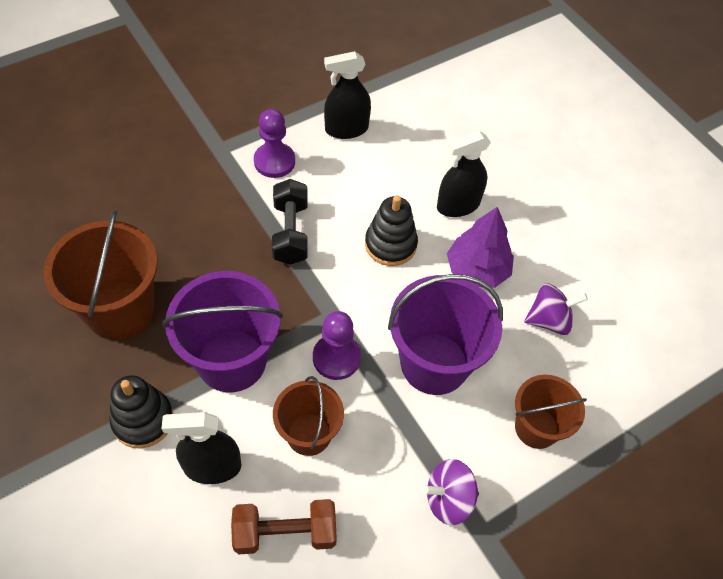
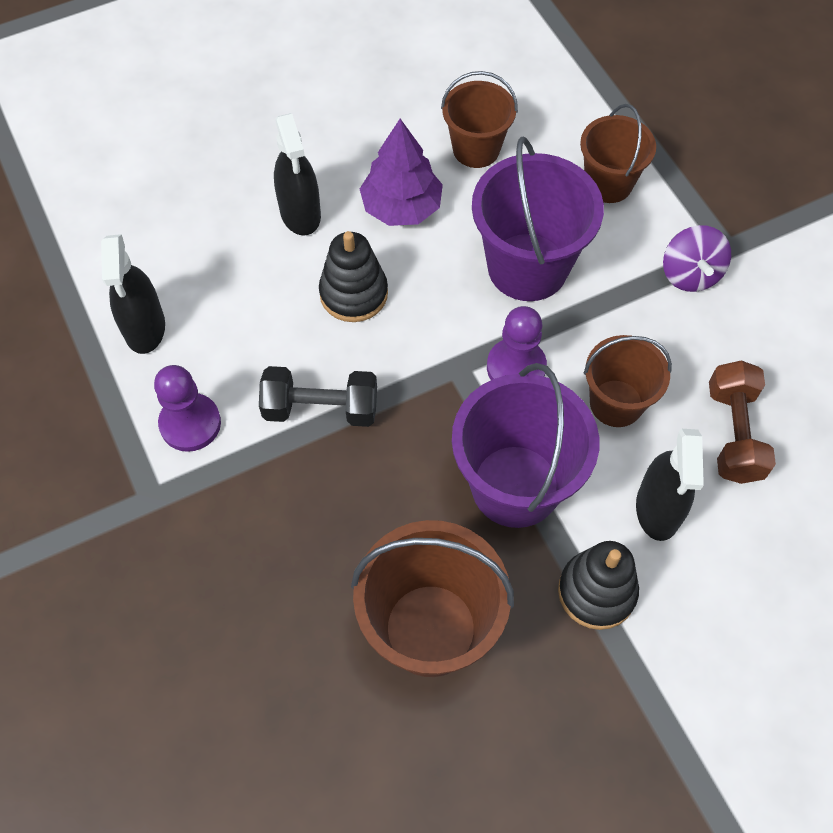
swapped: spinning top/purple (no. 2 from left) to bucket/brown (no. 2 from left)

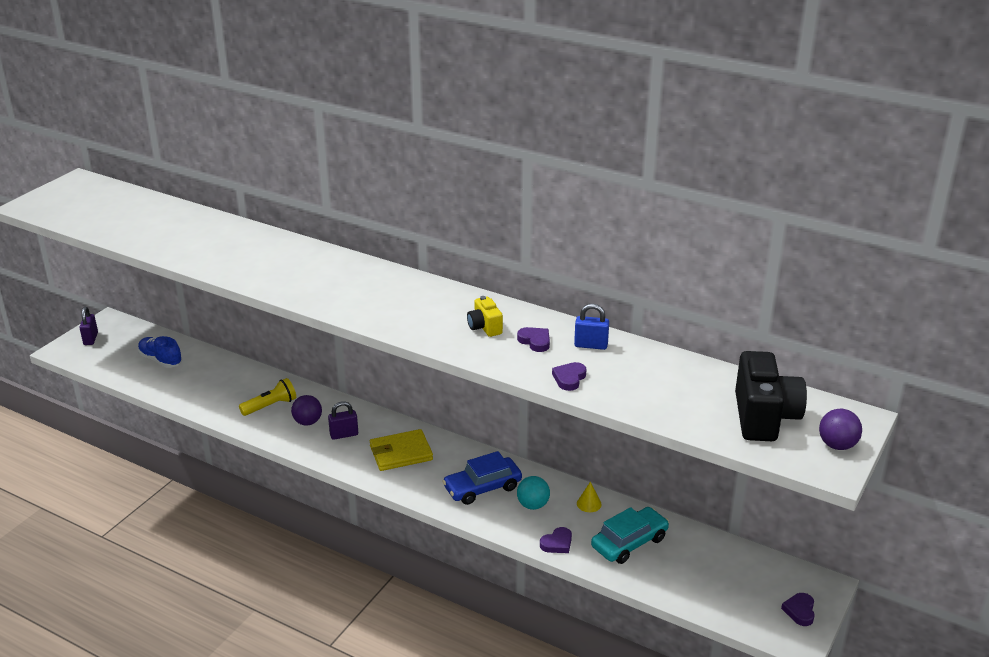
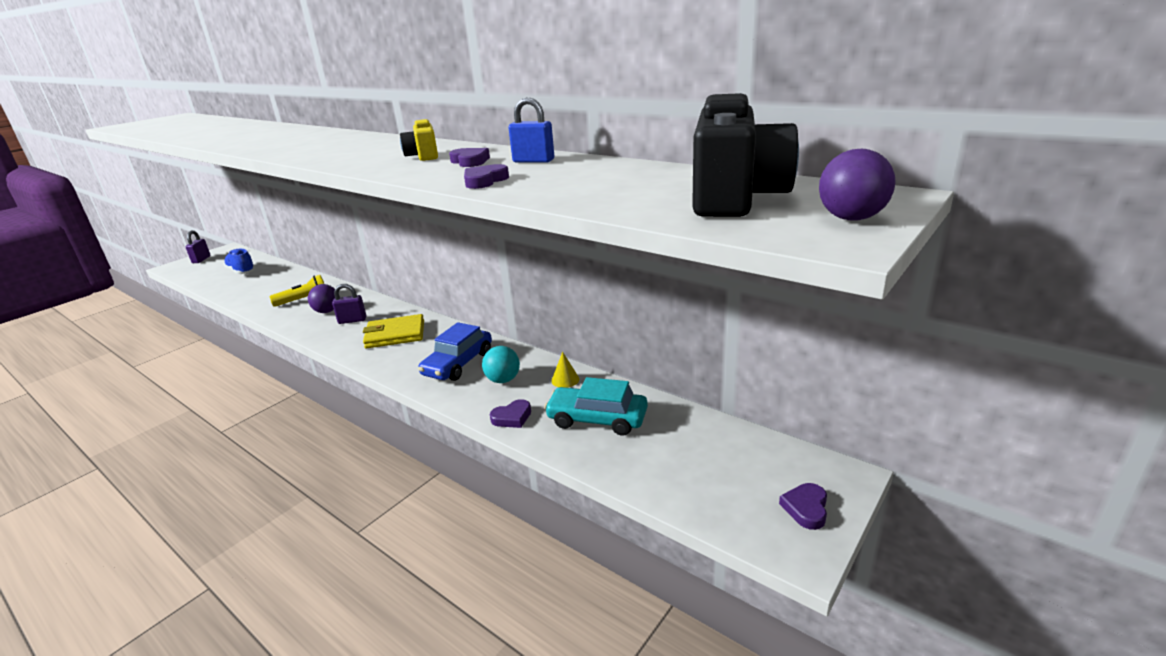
rotated: car/blue 45 degrees counterclockwise; car/turquoise 135 degrees counterclockwise

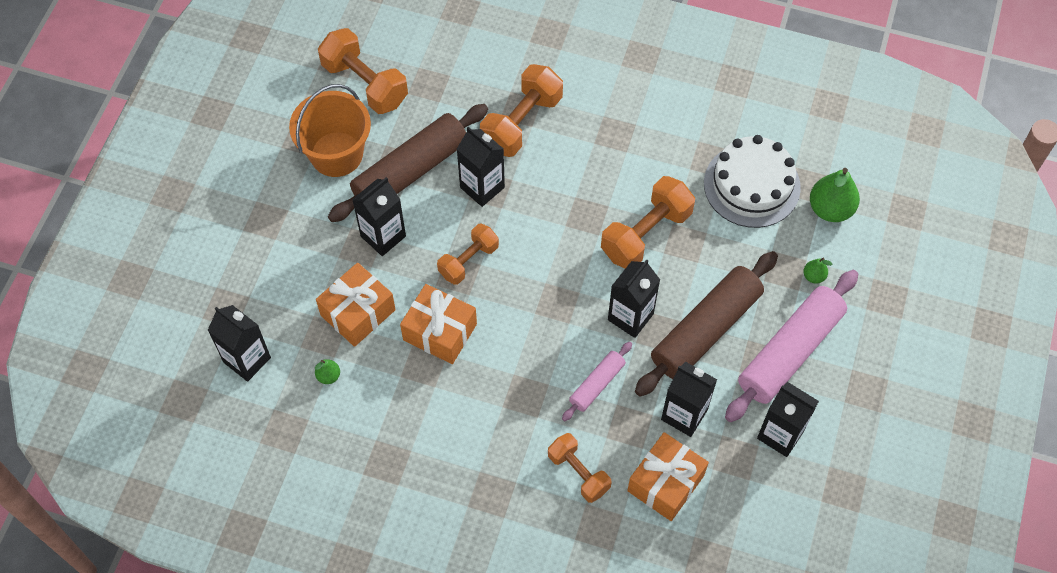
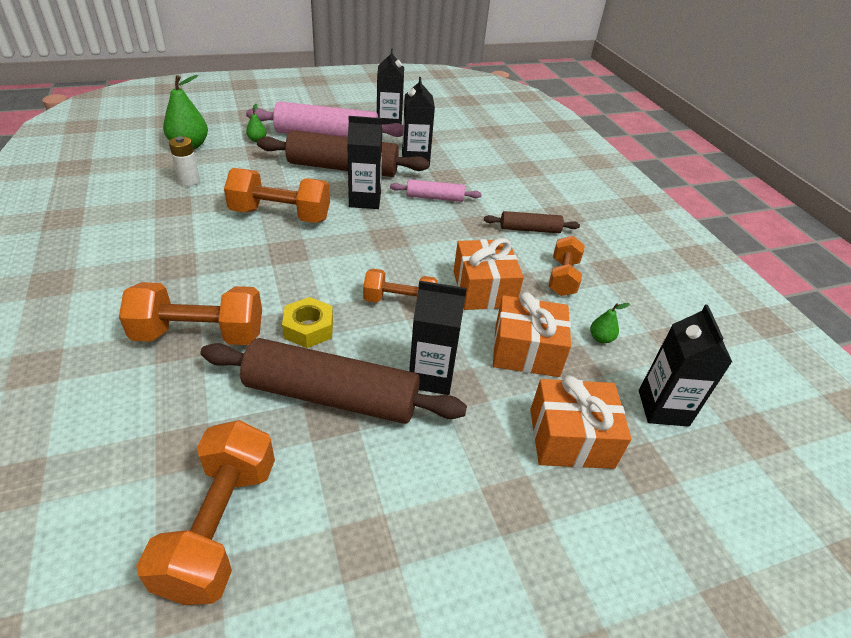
gone: bucket/orange
new: rolling pin/brown (no. 3 from left)
shifted: gift/orange (no. 3 from left); dumbbell/orange (no. 4 from left in the first image) to dumbbell/orange (no. 5 from left)
swapped: cake/white to battery/white; carton/black (no. 3 from left) to nut/yellow

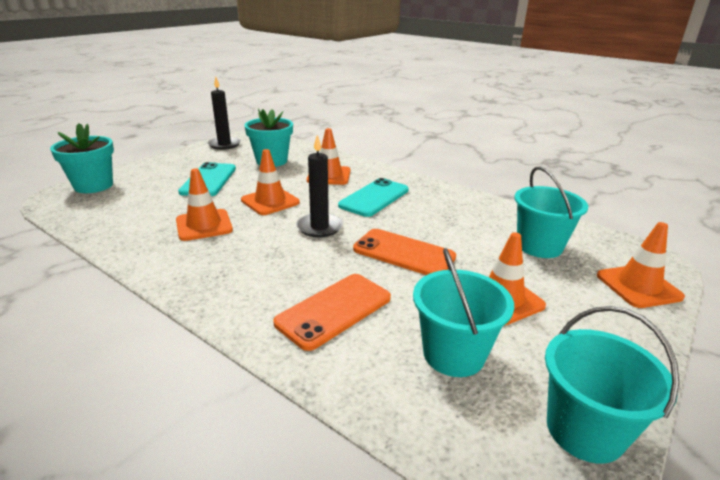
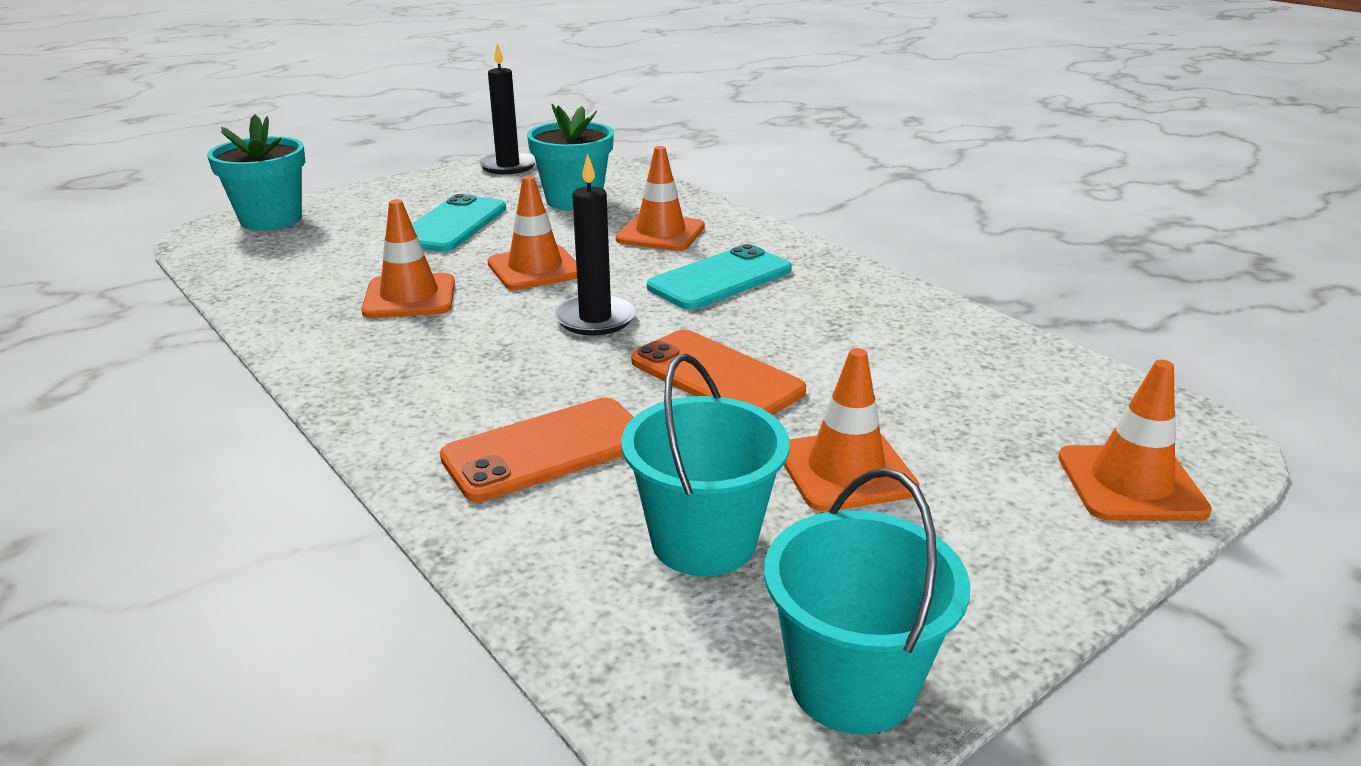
gone: bucket/turquoise (no. 2 from left)

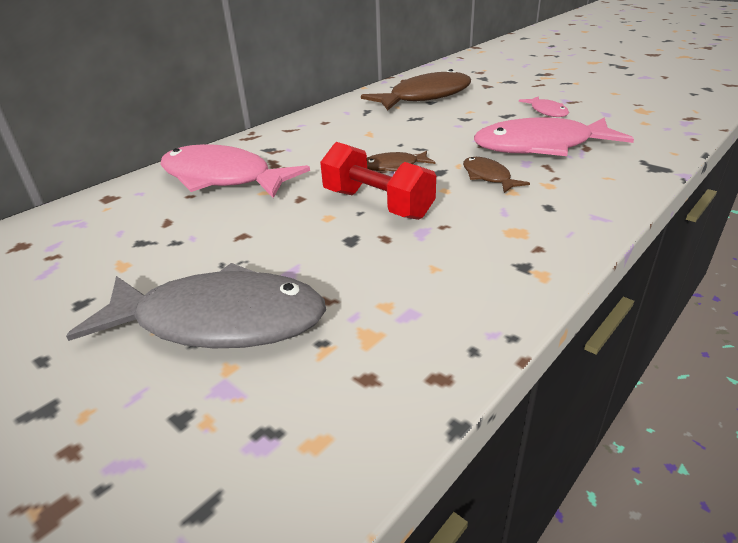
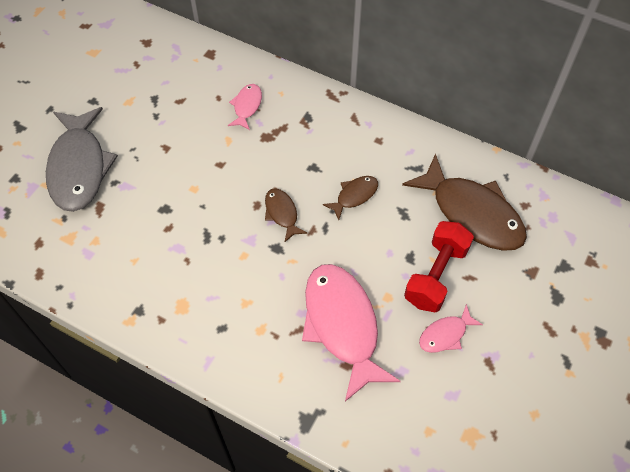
shifted: fish/brown (no. 3 from left in the first image) to fish/brown (no. 2 from left); dumbbell/red
scaled: fish/pink (no. 1 from left) x0.47

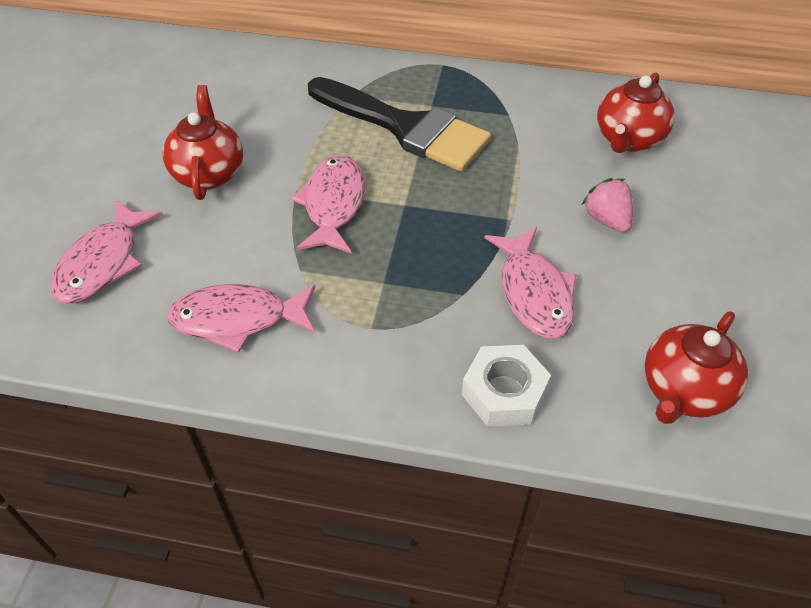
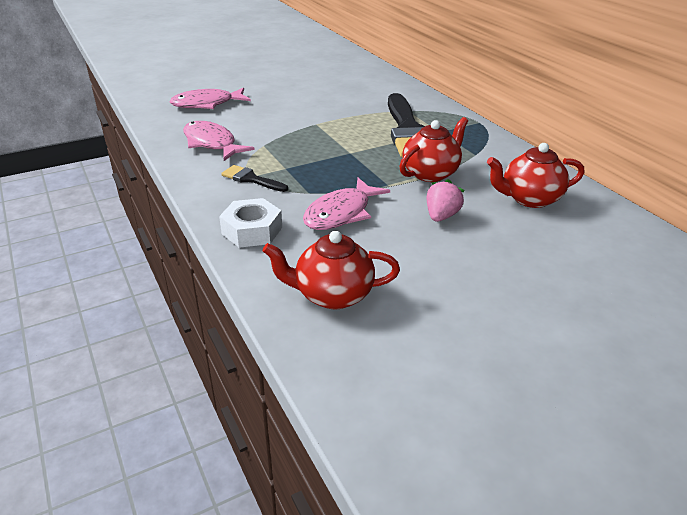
gone: fish/pink (no. 3 from left)
new: brush/black (no. 1 from left)
shifted: teapot/red (no. 1 from left in the first image) to teapot/red (no. 2 from left)

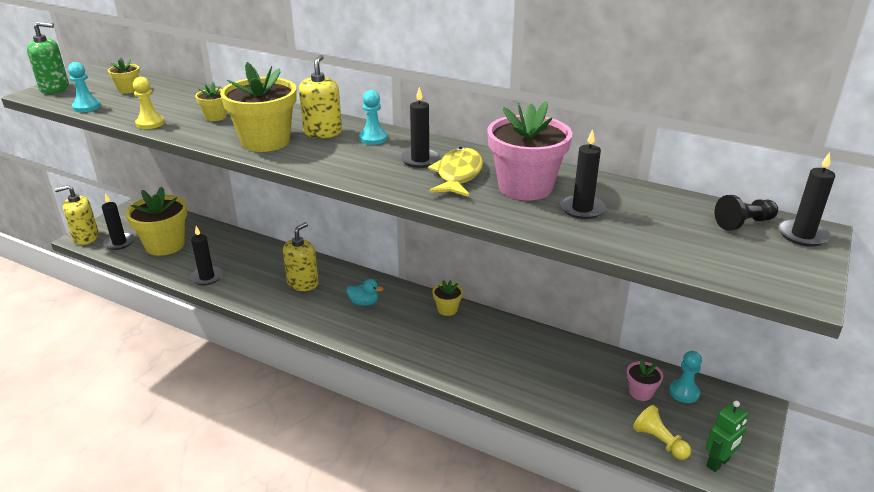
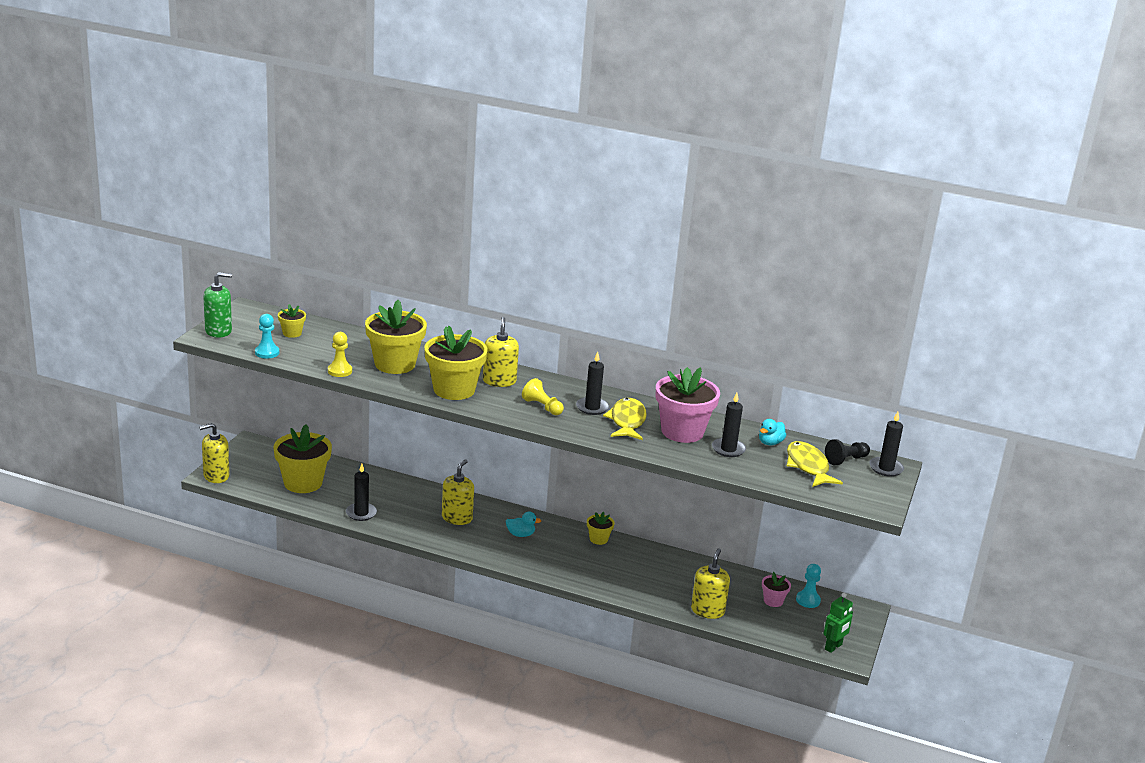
gone: candle/black (no. 1 from left); pawn/turquoise (no. 2 from left)
new: soap dispenser/yellow (no. 4 from left); duck/turquoise (no. 2 from left); fish/yellow (no. 2 from left)
shifted: pawn/yellow (no. 2 from left)
scaled: flower pot/yellow (no. 3 from left) x2.12

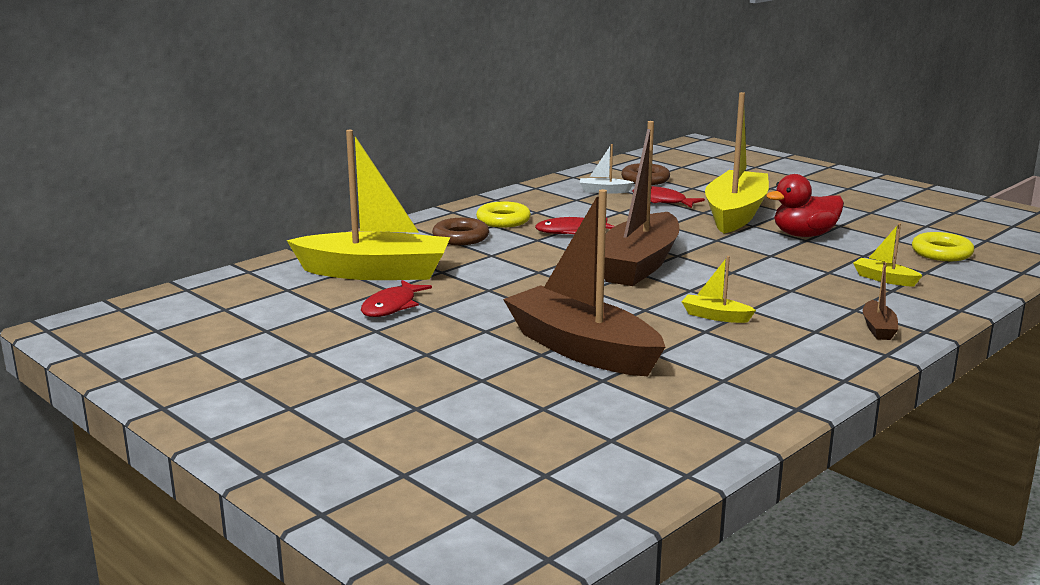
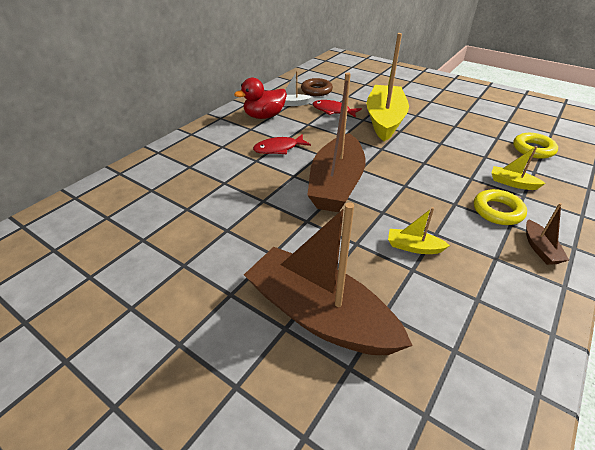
gone: boat/yellow (no. 1 from left); fish/red (no. 1 from left); ring/brown (no. 1 from left)
shifted: duck/red; ring/yellow (no. 1 from left)

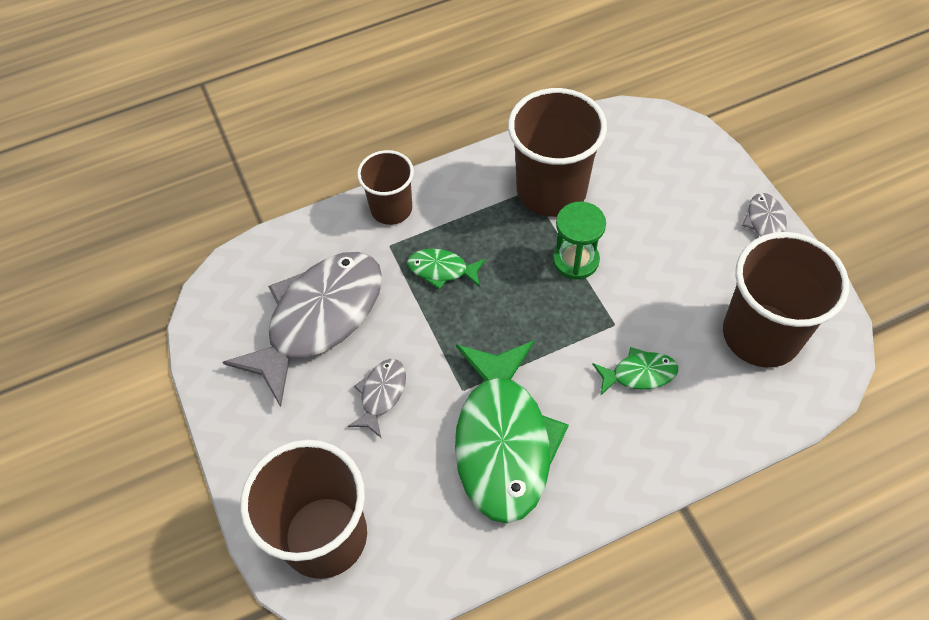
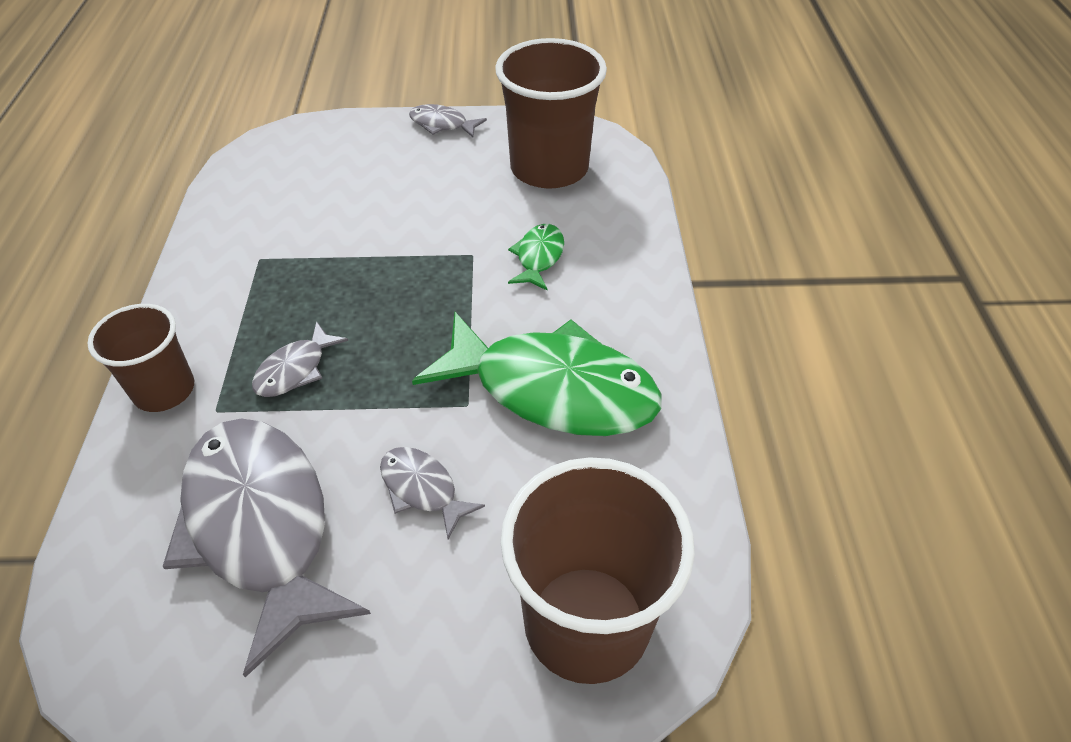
gone: cup/brown (no. 3 from left); hourglass/green
repainted: fish/green (no. 1 from left) to fish/grey (no. 2 from left)

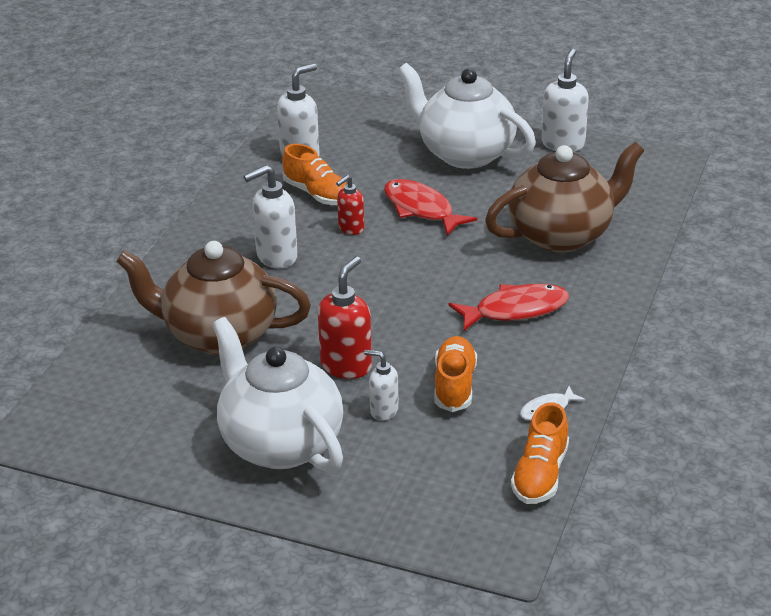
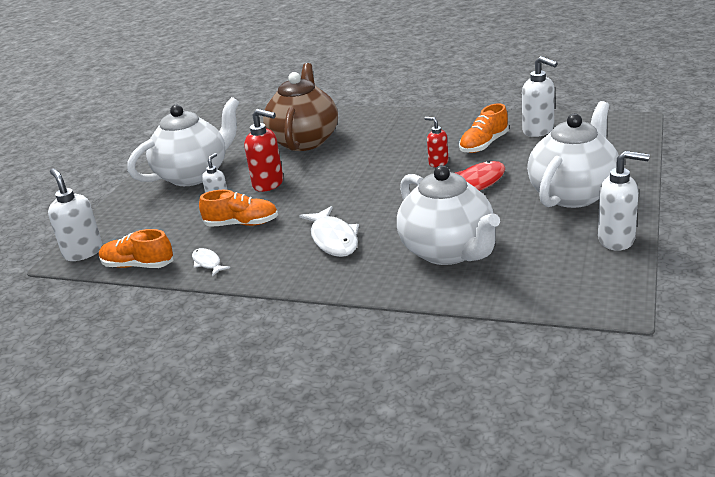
shifted: soap dispenser/white (no. 1 from left)
repainted: fish/red (no. 2 from left) to fish/white (no. 2 from left); teapot/brown (no. 2 from left) to teapot/white (no. 2 from left)

